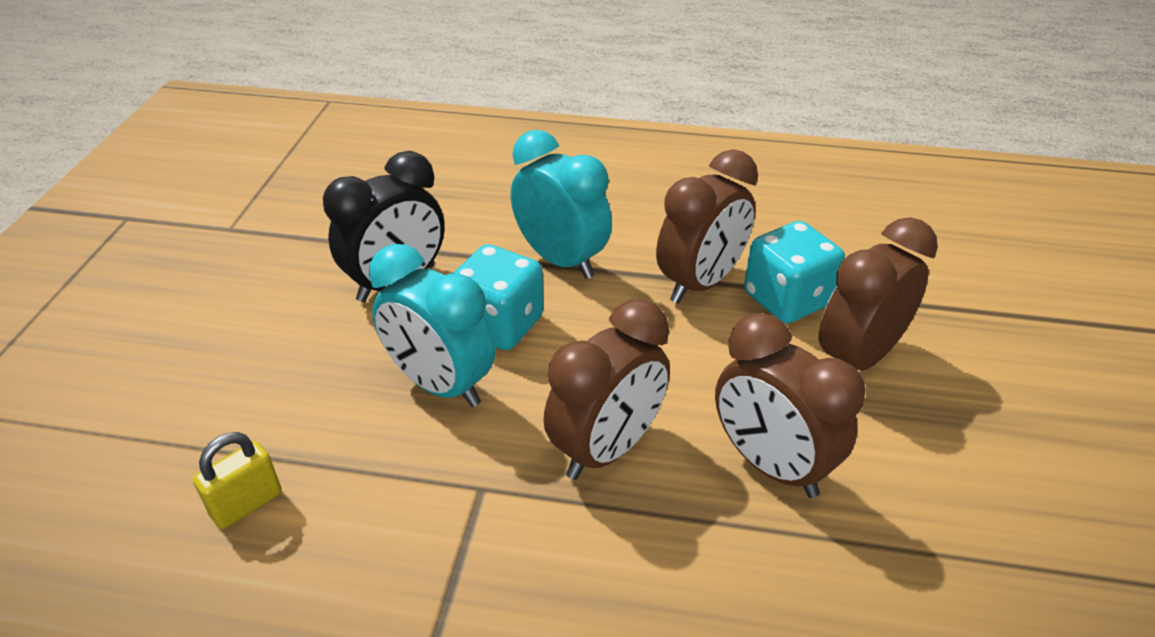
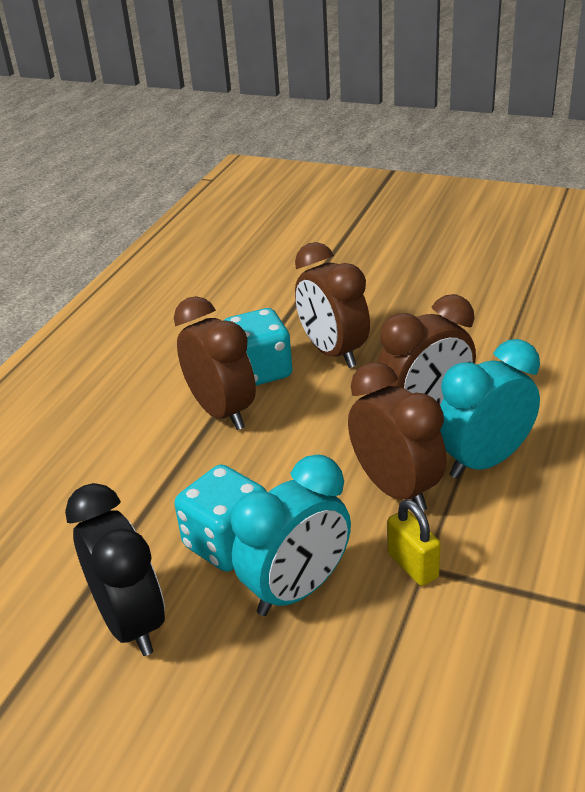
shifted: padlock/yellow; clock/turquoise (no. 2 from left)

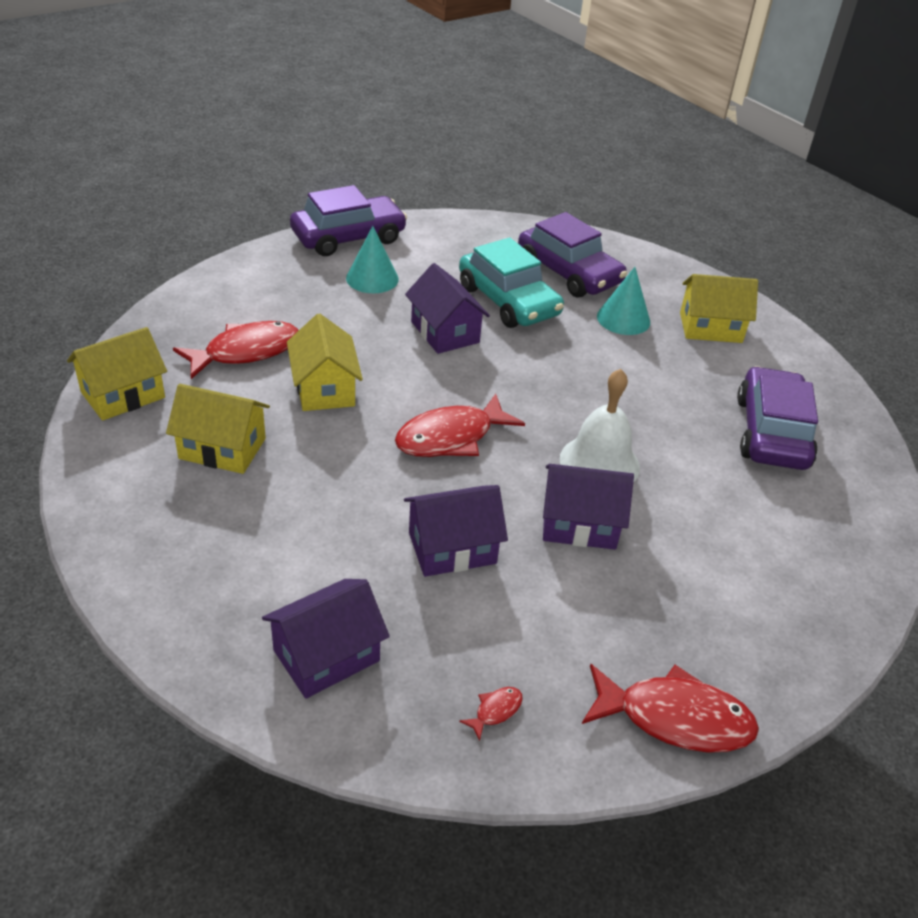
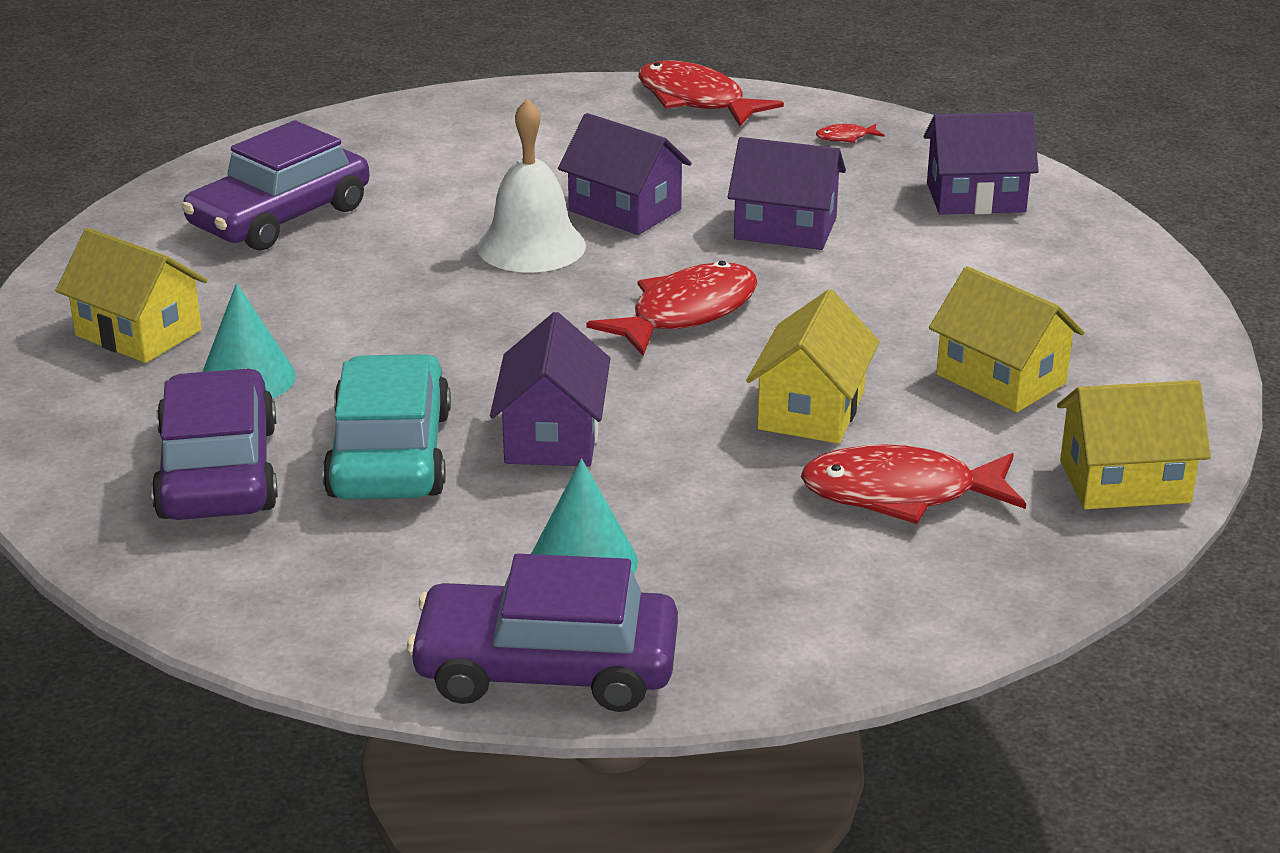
rotated: fish/red (no. 2 from left in the first image) 45 degrees counterclockwise

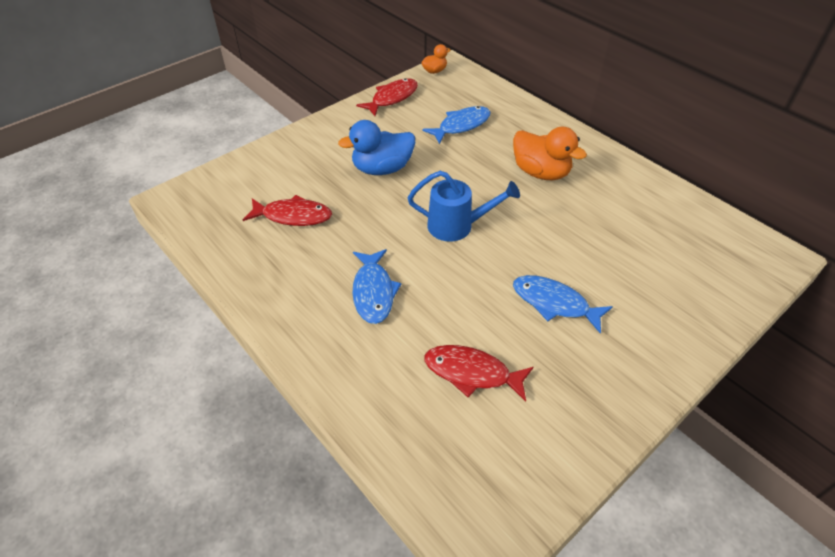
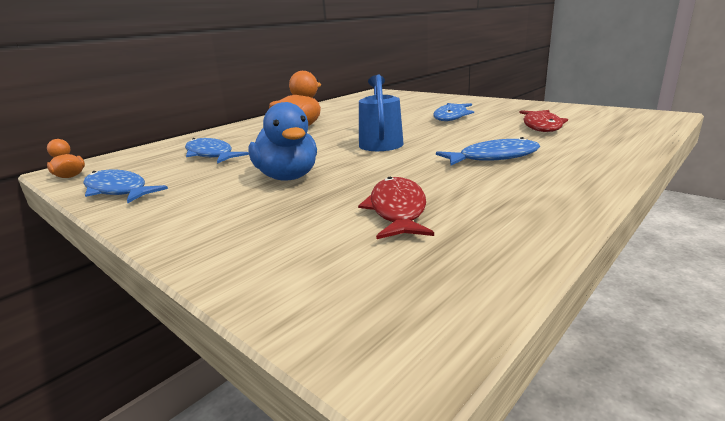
repainted: fish/red (no. 2 from left) to fish/blue (no. 1 from left)

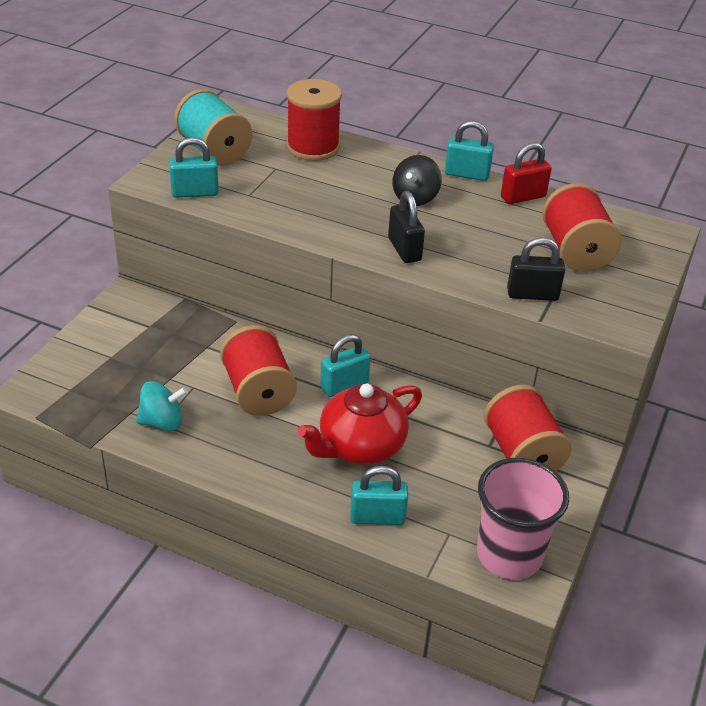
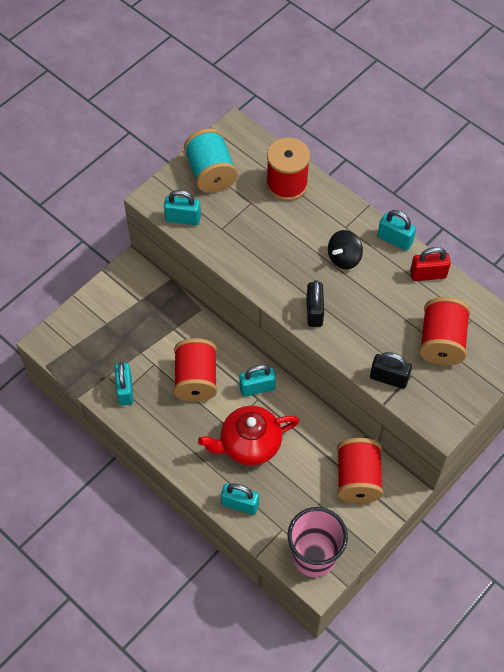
swapped: spinning top/turquoise to padlock/turquoise (no. 1 from left)

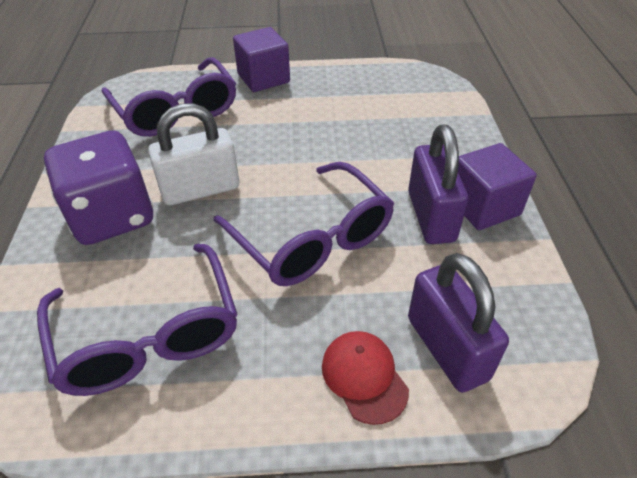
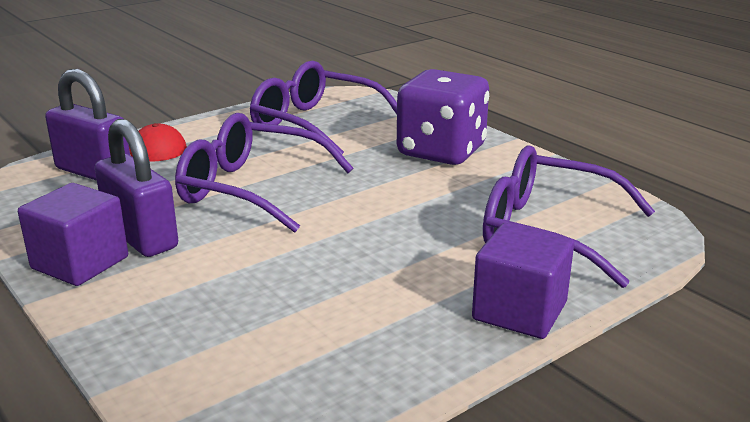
gone: padlock/white

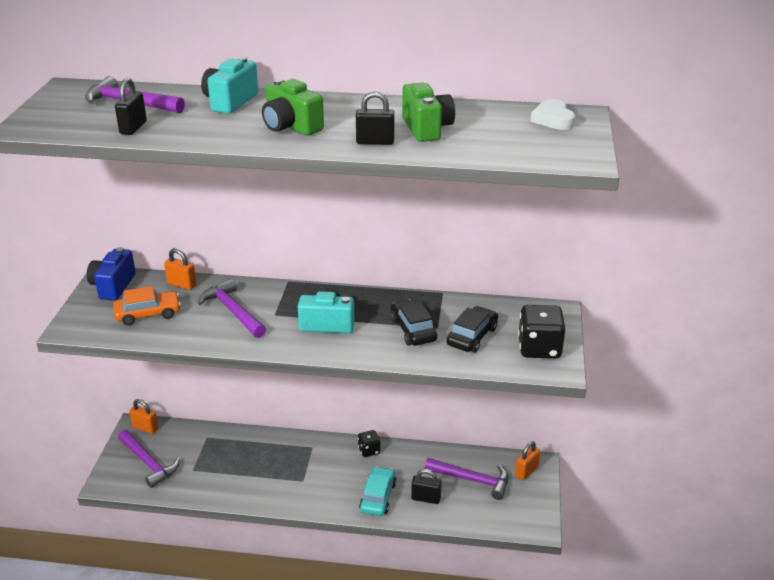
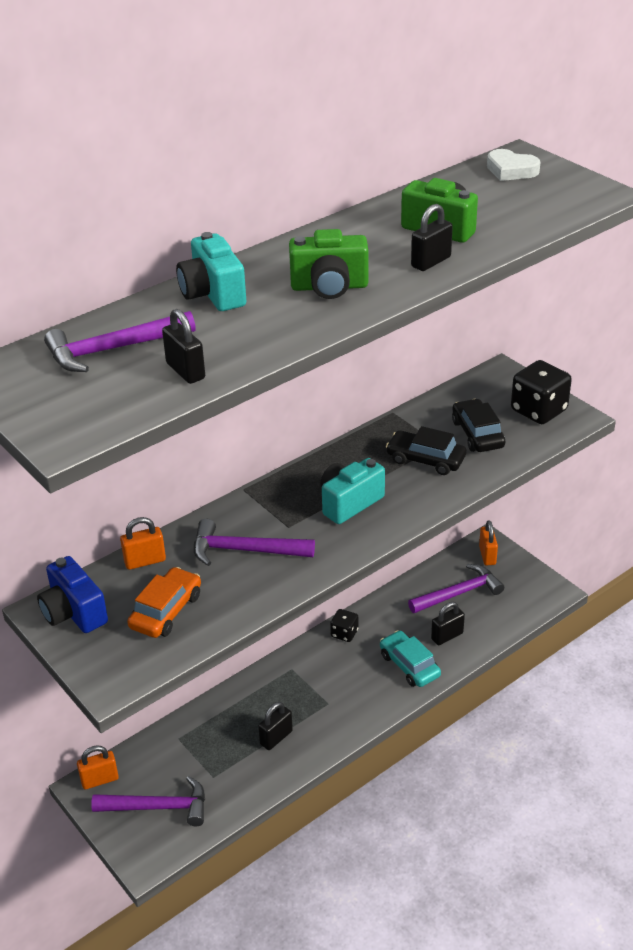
new: padlock/black (no. 2 from left)

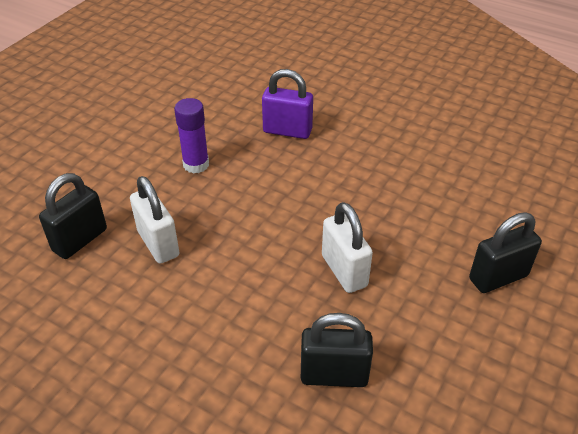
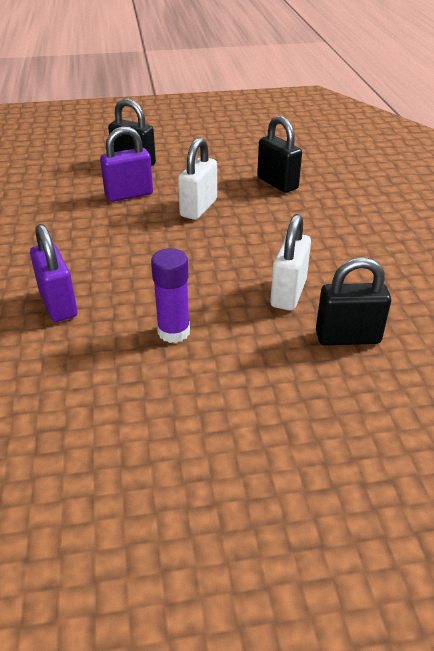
new: padlock/purple (no. 2 from left)

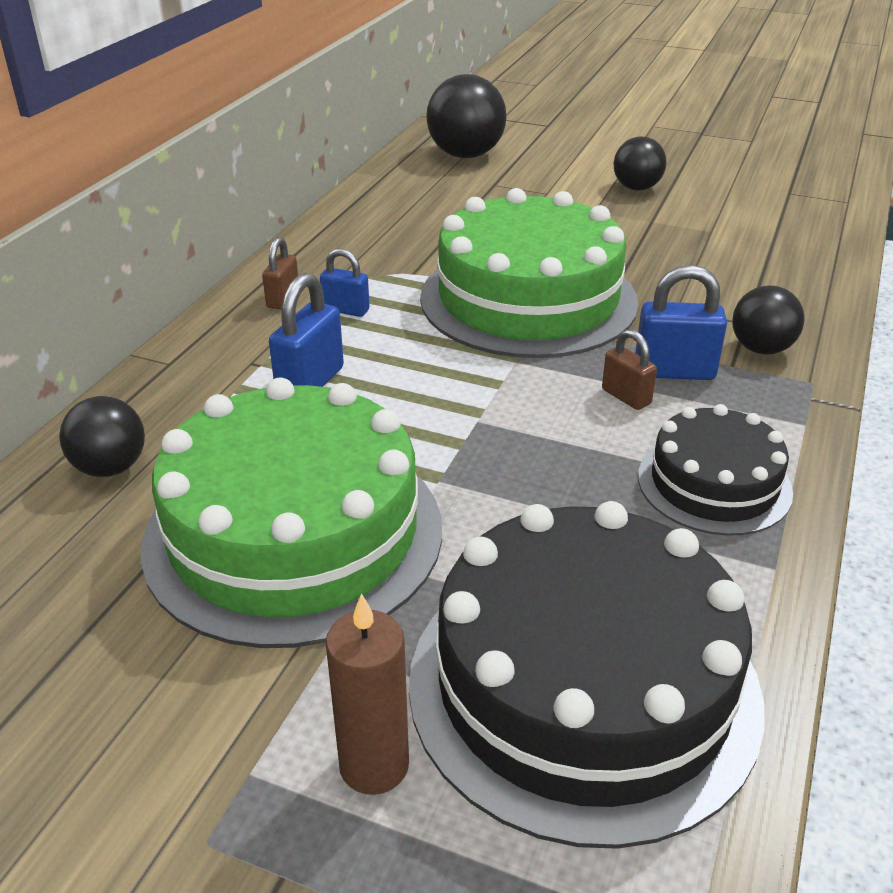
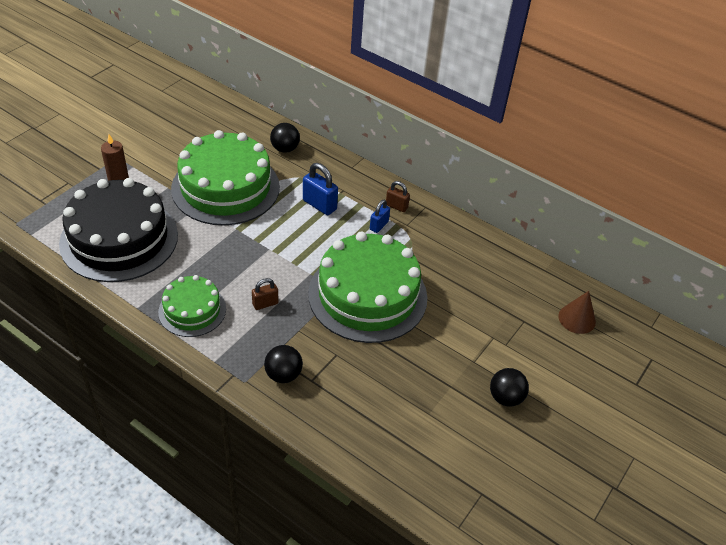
gone: padlock/blue (no. 3 from left)
swapped: ball/black (no. 2 from left) to cone/brown
repainted: cake/black (no. 2 from left) to cake/green (no. 1 from left)

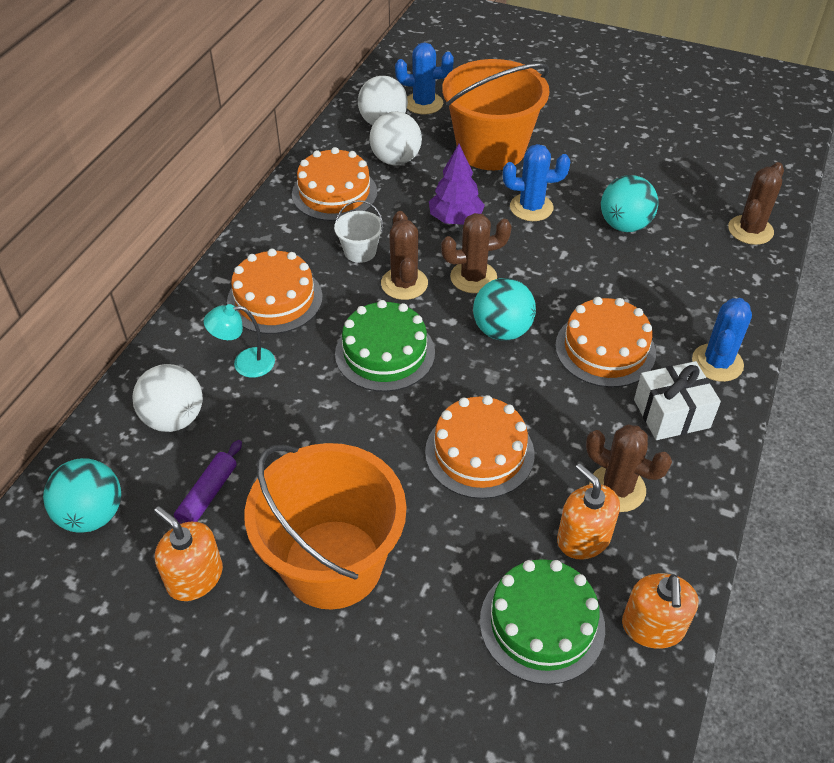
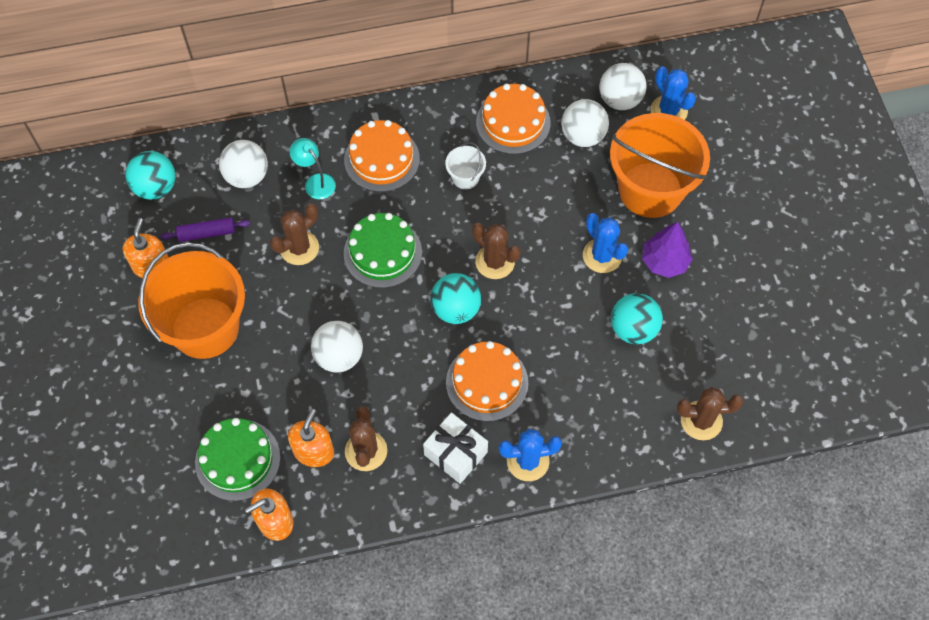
shifted: cactus/brown (no. 1 from left); tree/purple
swapped: cake/orange (no. 3 from left) to ball/white (no. 2 from left)

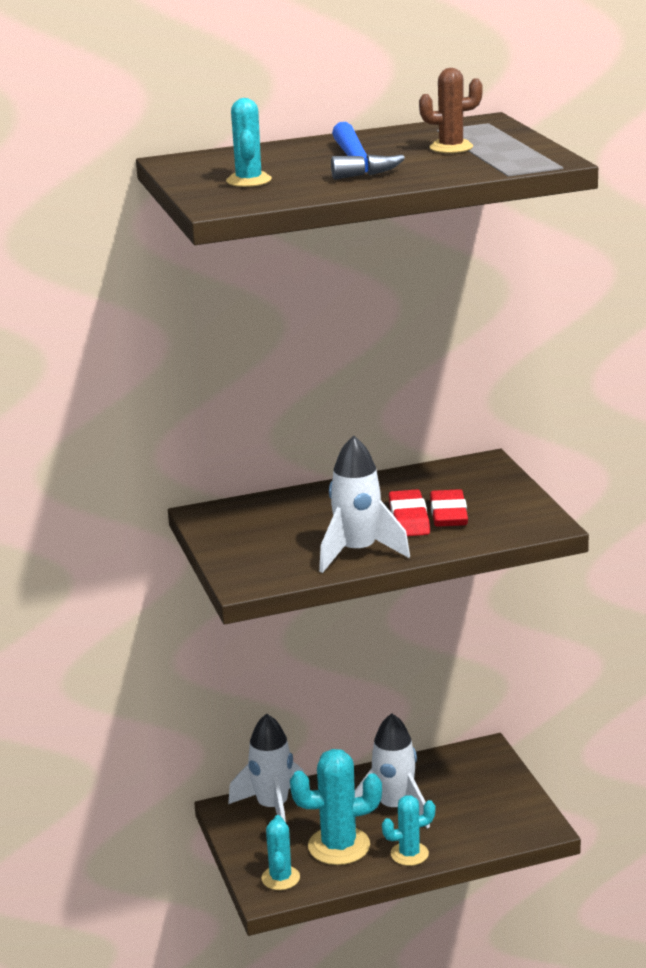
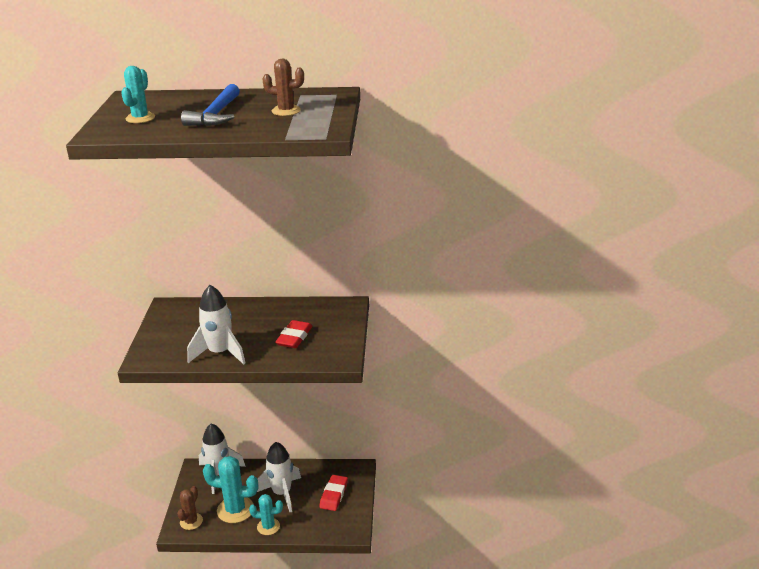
shifted: eraser/red (no. 1 from left in the first image) to eraser/red (no. 2 from left)
repainted: cactus/turquoise (no. 2 from left) to cactus/brown (no. 1 from left)

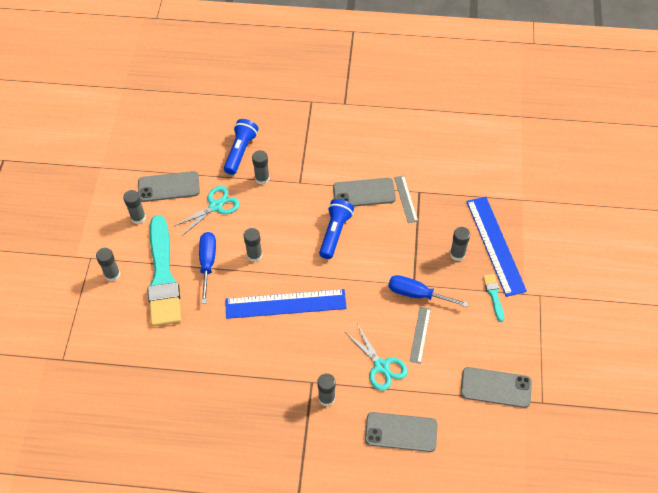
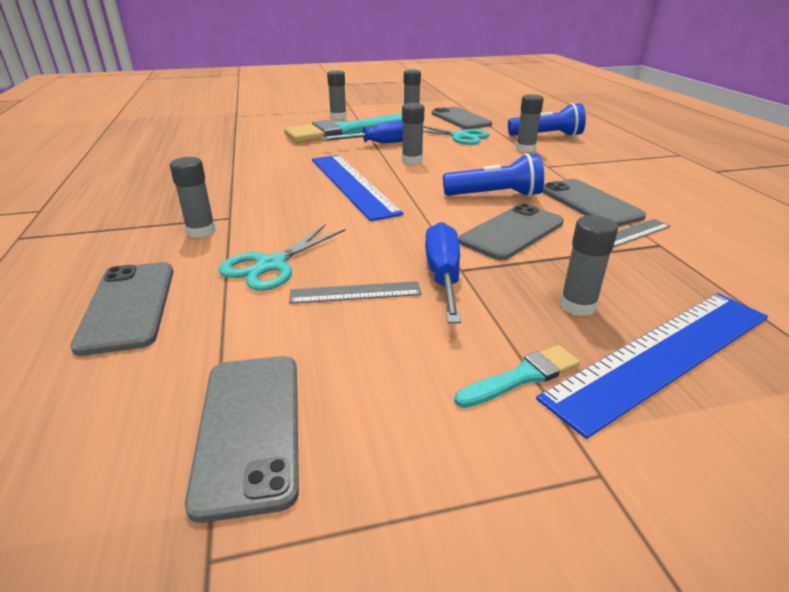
new: phone/grey (no. 4 from left)

